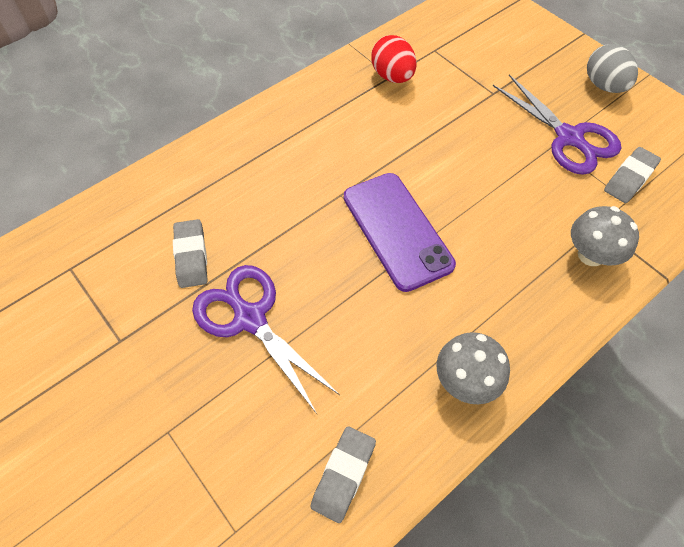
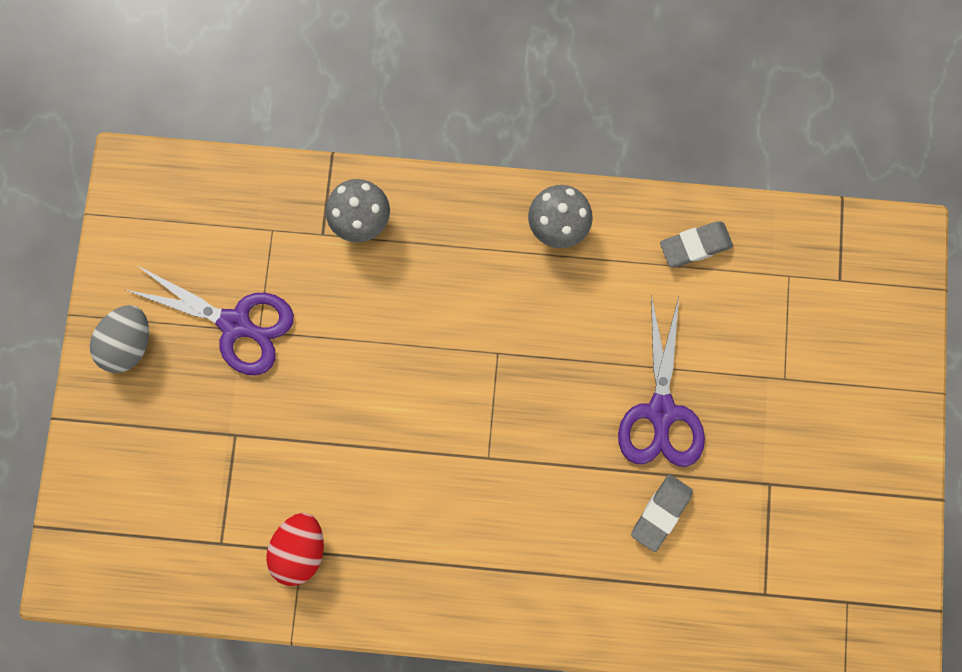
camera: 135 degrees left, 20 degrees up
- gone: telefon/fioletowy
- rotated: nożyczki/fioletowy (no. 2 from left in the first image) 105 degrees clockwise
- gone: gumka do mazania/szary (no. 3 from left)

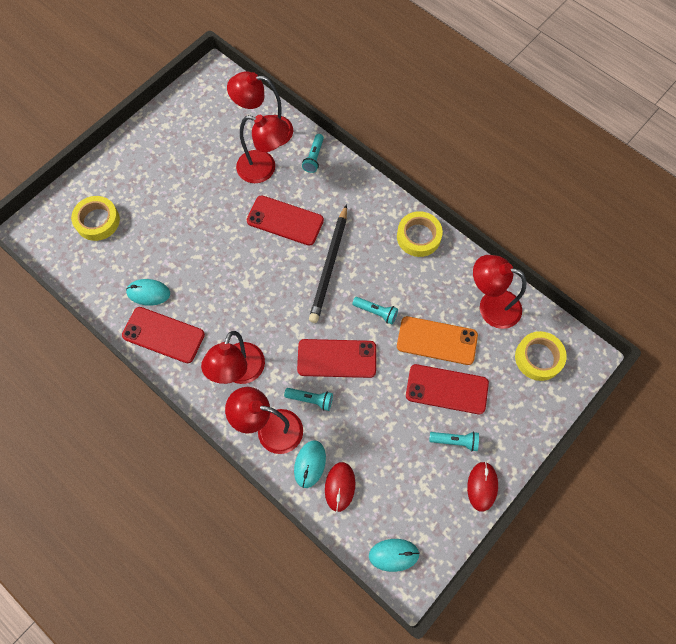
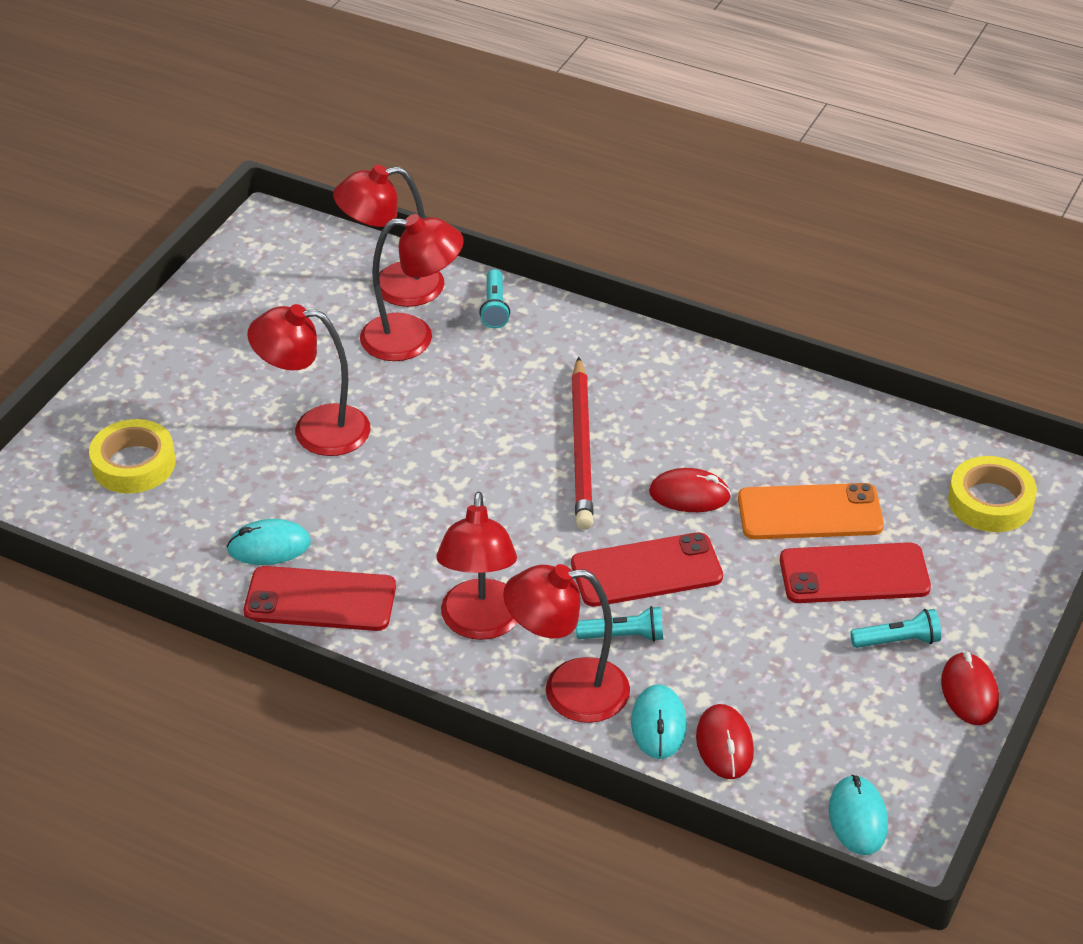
camera: 15 degrees left, 25 degrees down
- gone: telefon/czerwony (no. 2 from left)
- repainted: ołówek/czarny to ołówek/czerwony
- swapped: latarka/turkusowy (no. 3 from left) to myszka/czerwony (no. 1 from left)
- rotated: myszka/turkusowy (no. 3 from left) 75 degrees counterclockwise
- gone: taśma klejąca/żółty (no. 2 from left)
- shifted: lampka/czerwony (no. 5 from left in the first image) to lampka/czerwony (no. 1 from left)

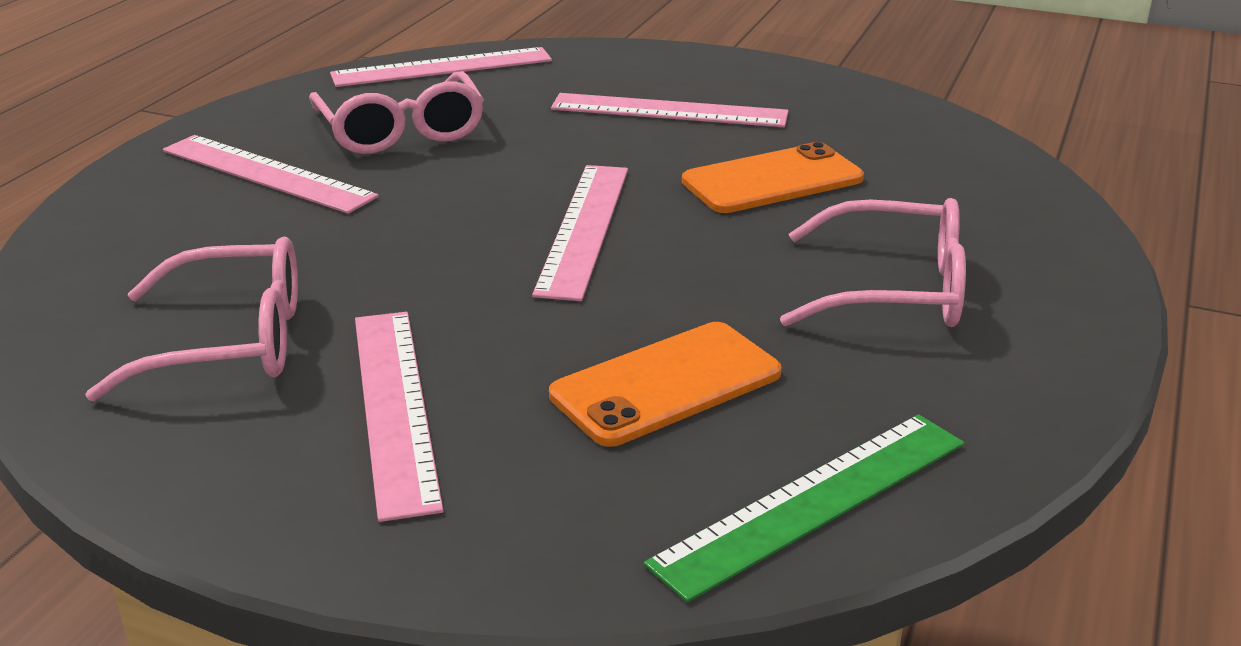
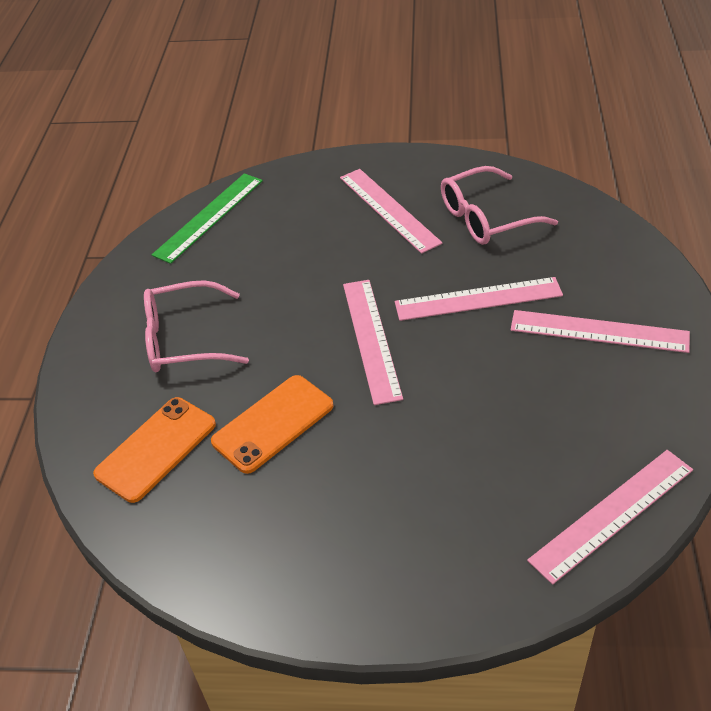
camera: 165 degrees right, 15 degrees up
- gone: okulary/różowy (no. 2 from left)
- shifted: telefon/pomarańczowy (no. 1 from left)
- shifted: linijka/różowy (no. 5 from left in the first image) to linijka/różowy (no. 3 from left)

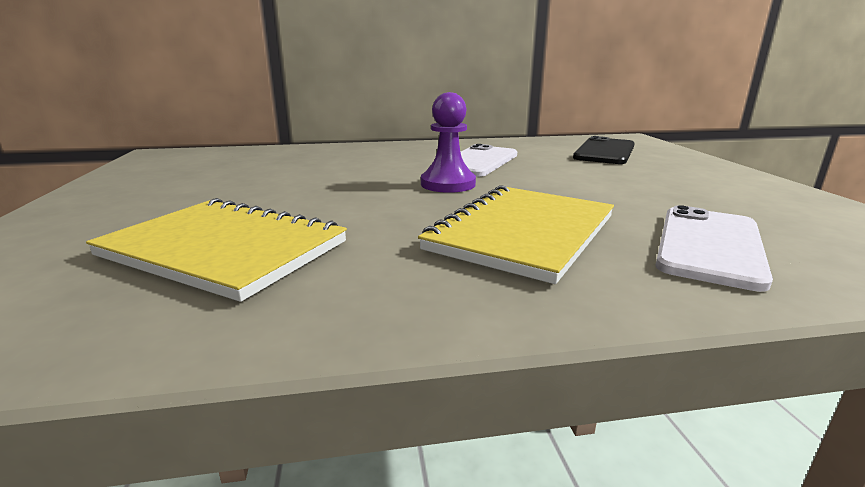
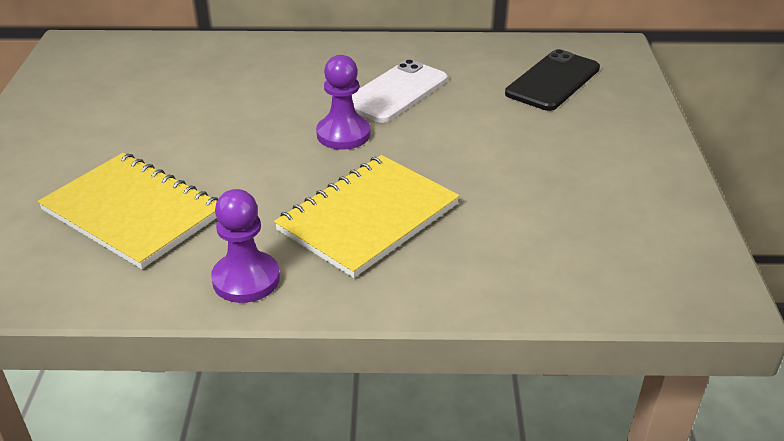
camera: 10 degrees right, 15 degrees up
- gone: telefon/biały (no. 2 from left)
- new: pionek/fioletowy (no. 1 from left)

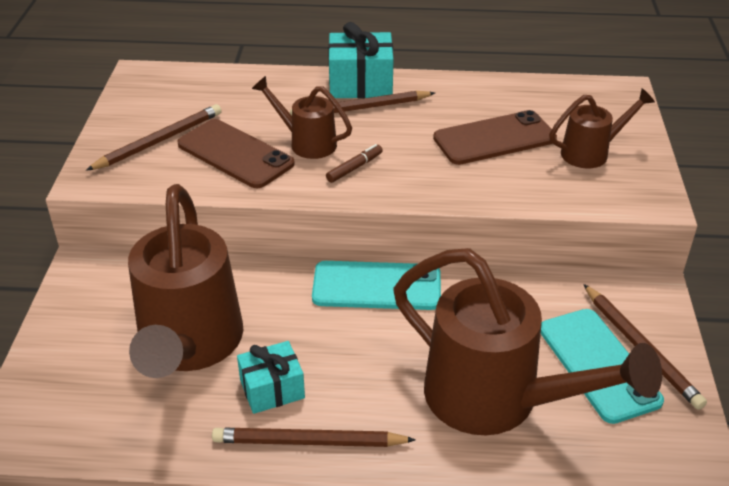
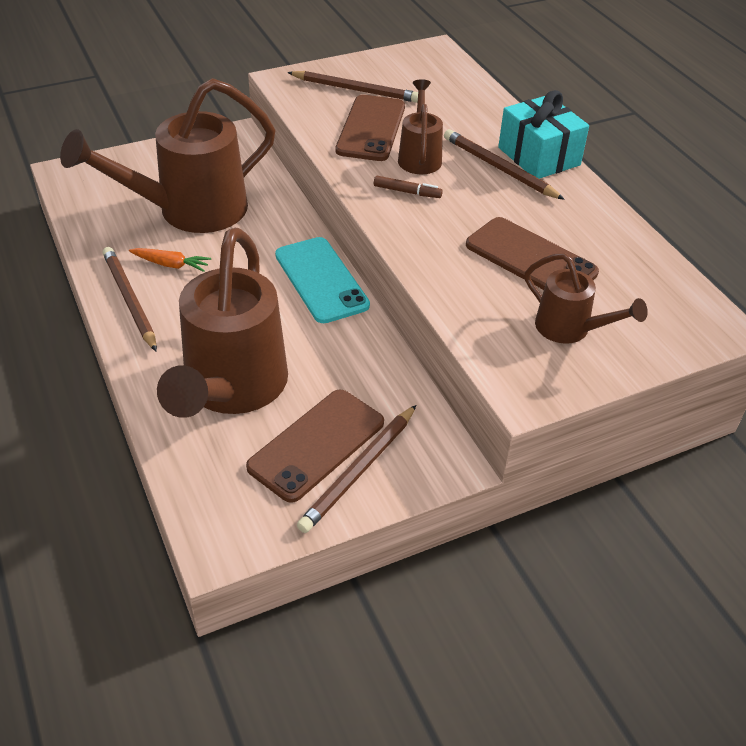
camera: 60 degrees right, 5 degrees up
- swapped: prezent/turkusowy (no. 1 from left) to marchewka/pomarańczowy
- repainted: telefon/turkusowy (no. 2 from left) to telefon/brązowy (no. 1 from left)

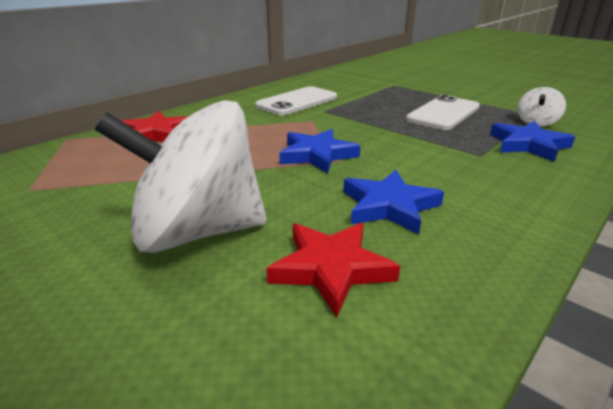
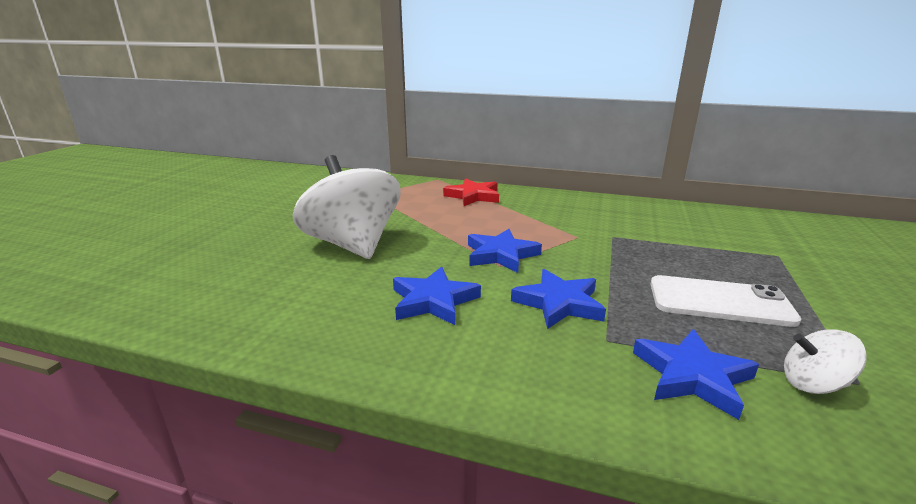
camera: 65 degrees right, 5 degrees down
- gone: telefon/biały (no. 1 from left)
- gone: gwiazda/czerwony (no. 2 from left)
- new: gwiazda/niebieski (no. 3 from left)

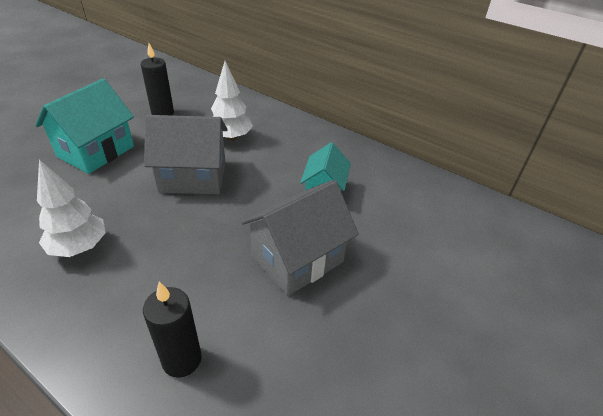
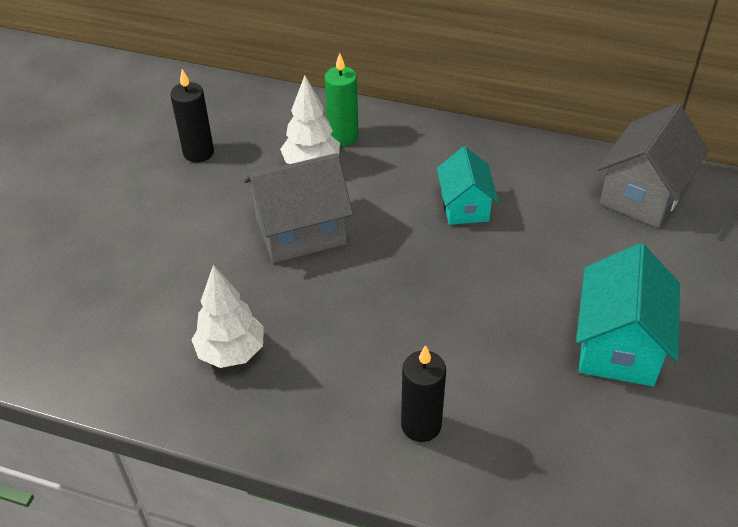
camera: 15 degrees left, 5 degrees up
- shifted: domek/turkusowy (no. 1 from left in the first image) to domek/turkusowy (no. 2 from left)
- shifted: domek/szary (no. 2 from left)
- new: świeca/zielony

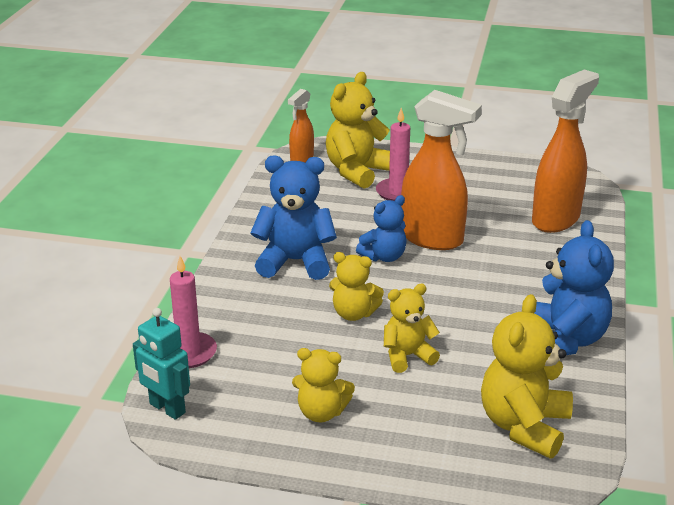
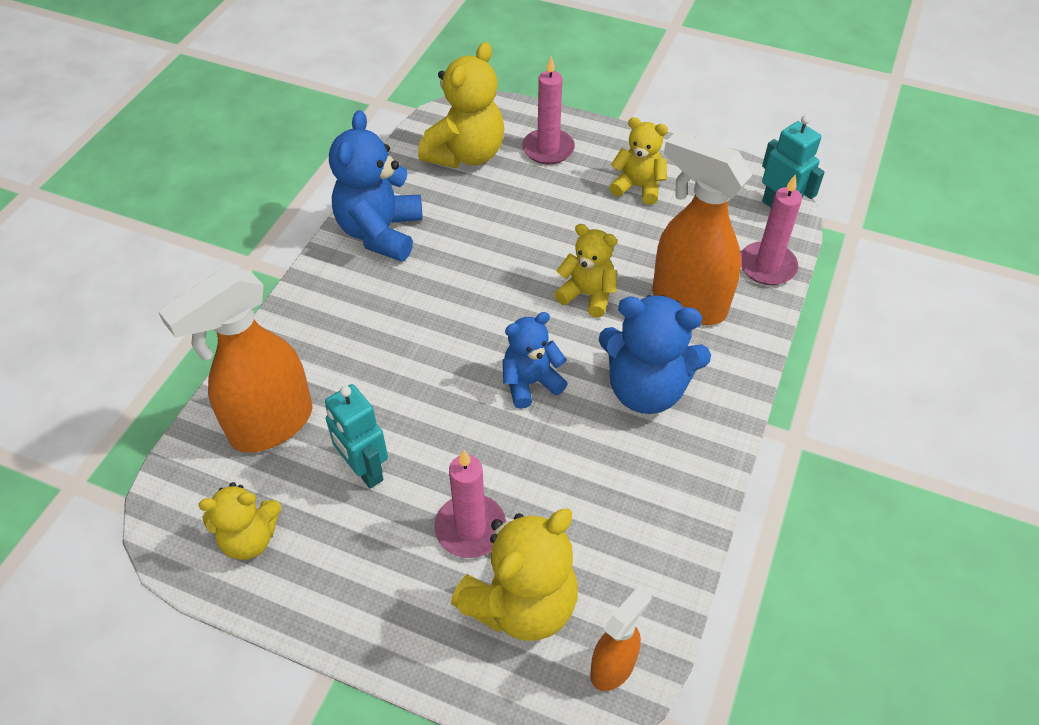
camera: 170 degrees left, 20 degrees up
- shifted: miś/żółty (no. 4 from left in the first image) to miś/żółty (no. 1 from left)
- shifted: spryskiwacz/pomarańczowy (no. 2 from left in the first image) to spryskiwacz/pomarańczowy (no. 3 from left)
- new: robot/turkusowy (no. 1 from left)
- new: świeca/różowy (no. 2 from left)

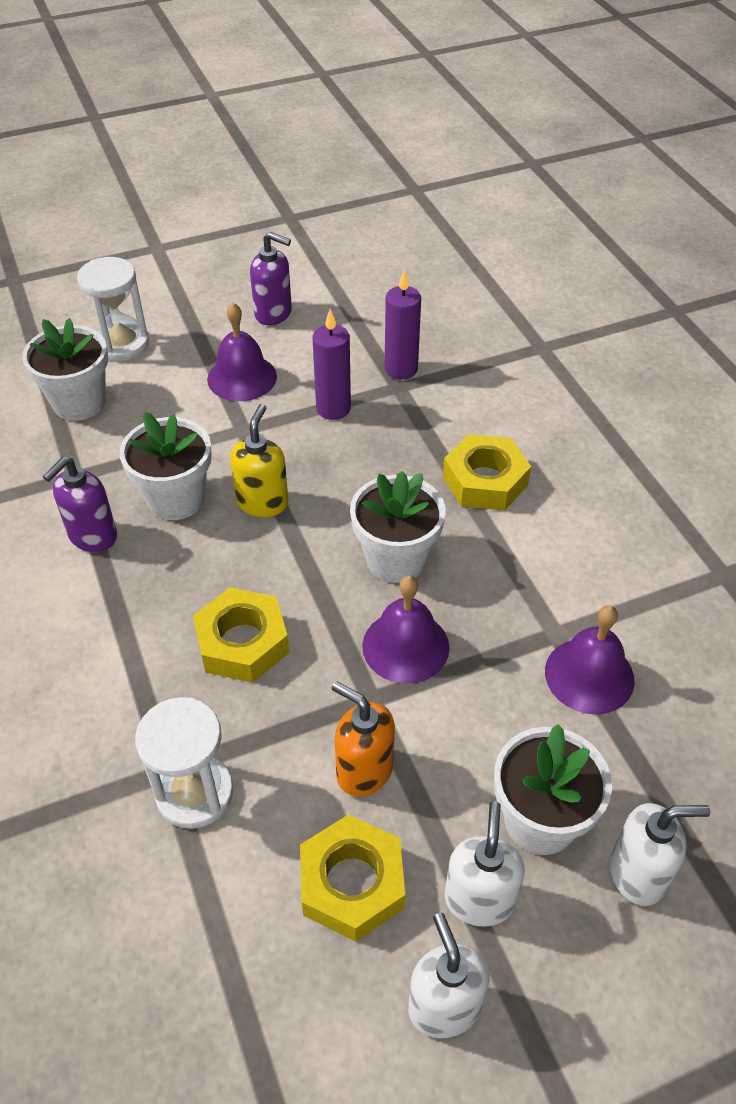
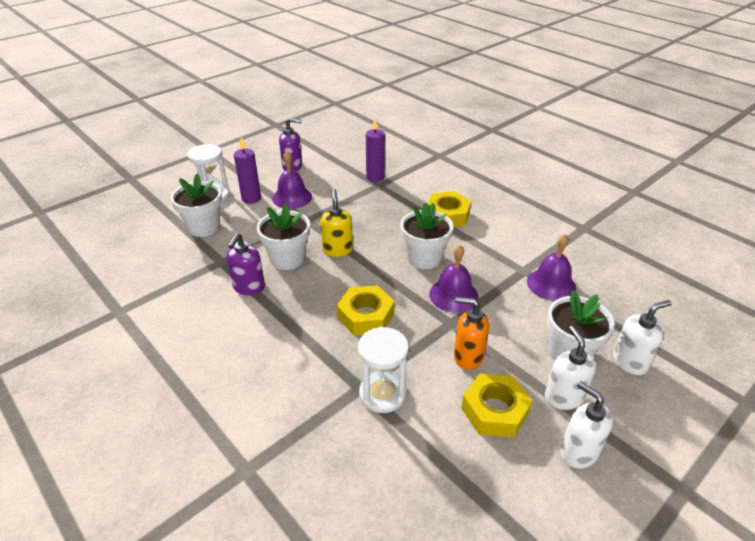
camera: 20 degrees left, 10 degrees down
- shifted: świeca/fioletowy (no. 1 from left)

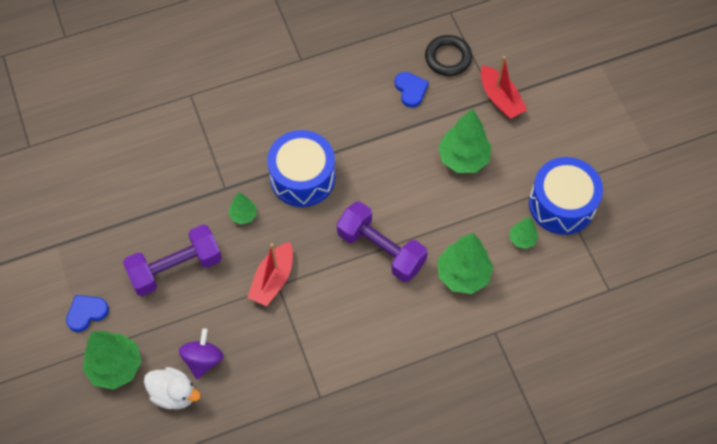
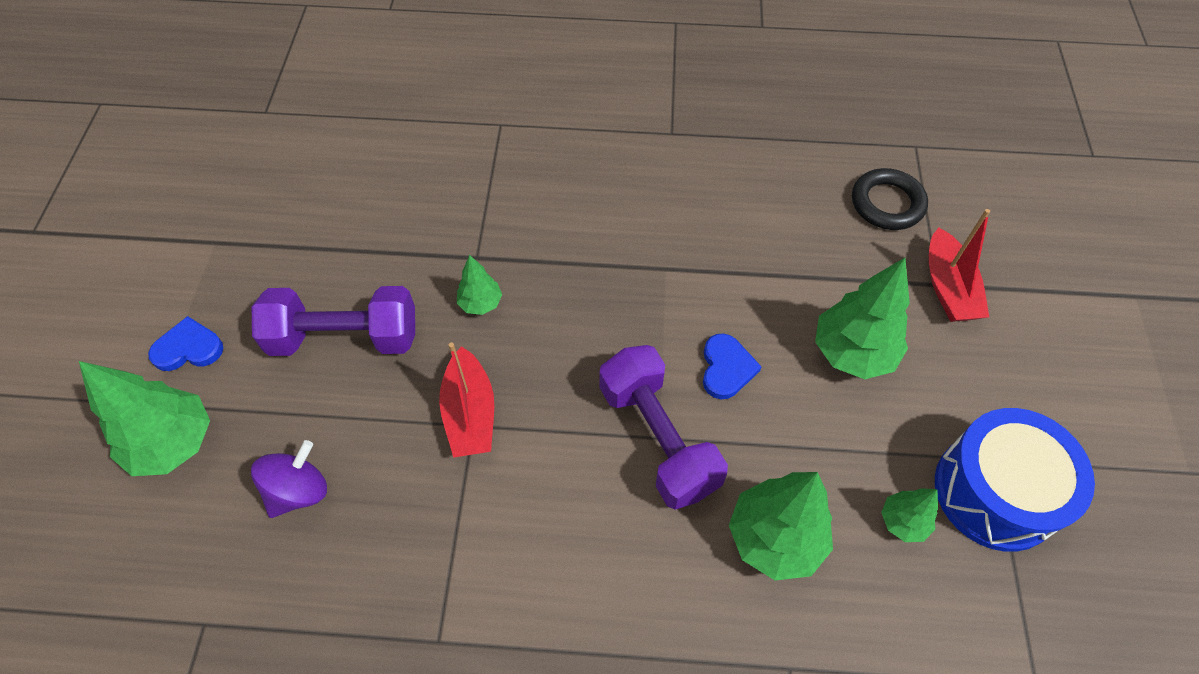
camera: 25 degrees right, 5 degrees down
- gone: kaczka/biały
- rotated: łódka/czerwony (no. 1 from left) 60 degrees counterclockwise
- gone: bęben/niebieski (no. 1 from left)
- shifted: serce/niebieski (no. 2 from left)

